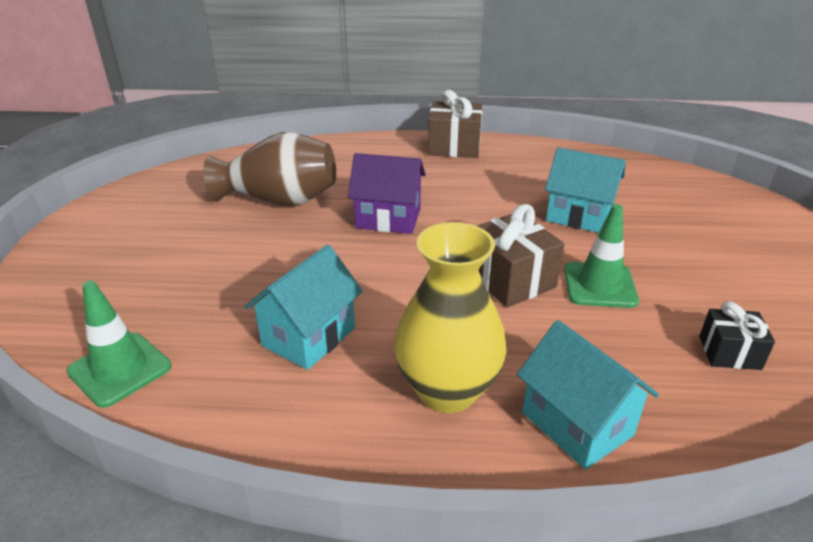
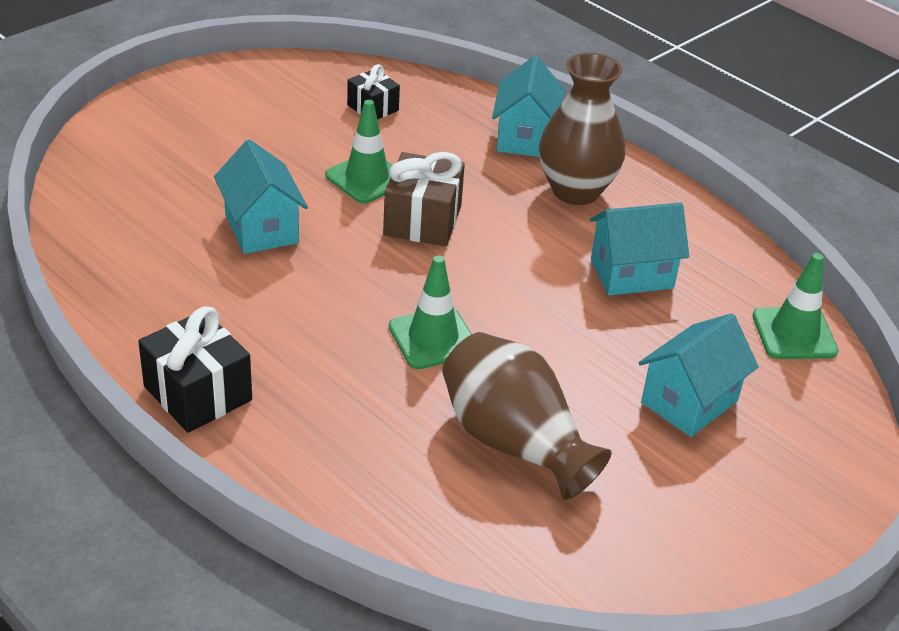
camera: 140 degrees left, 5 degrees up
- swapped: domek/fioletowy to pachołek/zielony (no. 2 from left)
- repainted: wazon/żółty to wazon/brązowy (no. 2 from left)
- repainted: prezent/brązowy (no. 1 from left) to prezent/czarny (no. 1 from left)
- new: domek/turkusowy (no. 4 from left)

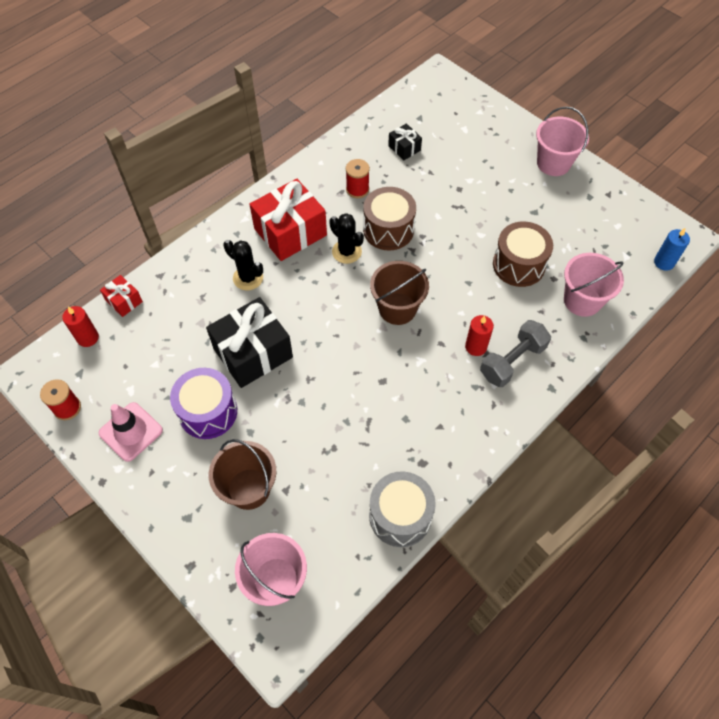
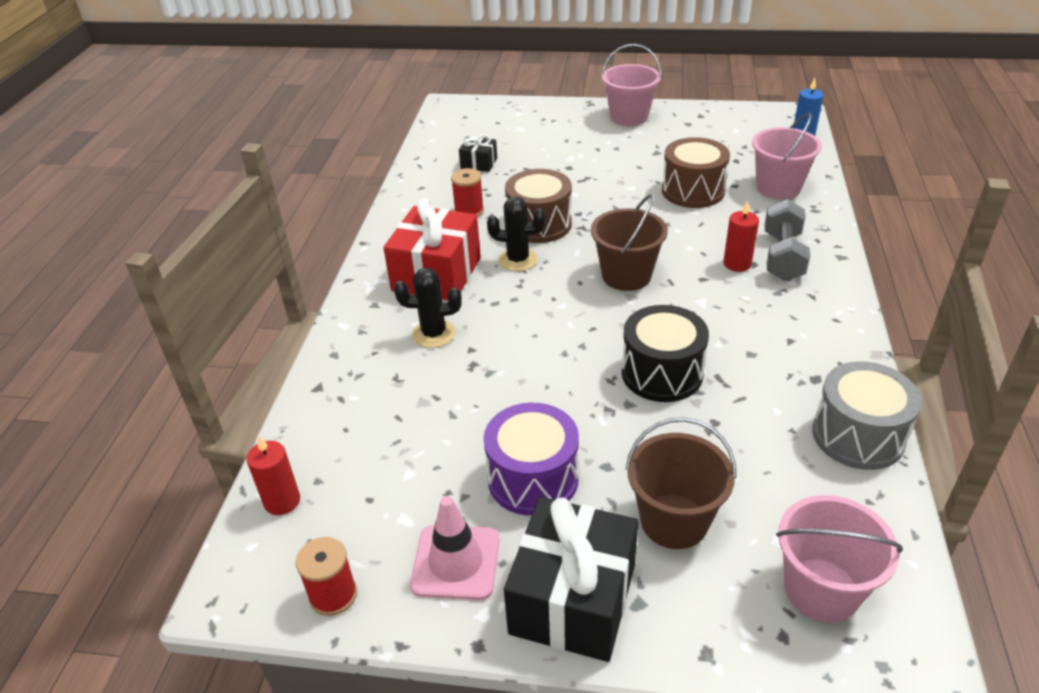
camera: 35 degrees left, 20 degrees down
- gone: prezent/czerwony (no. 1 from left)
- shifted: prezent/czarny (no. 1 from left in the first image) to prezent/czarny (no. 2 from left)
- new: bęben/czarny

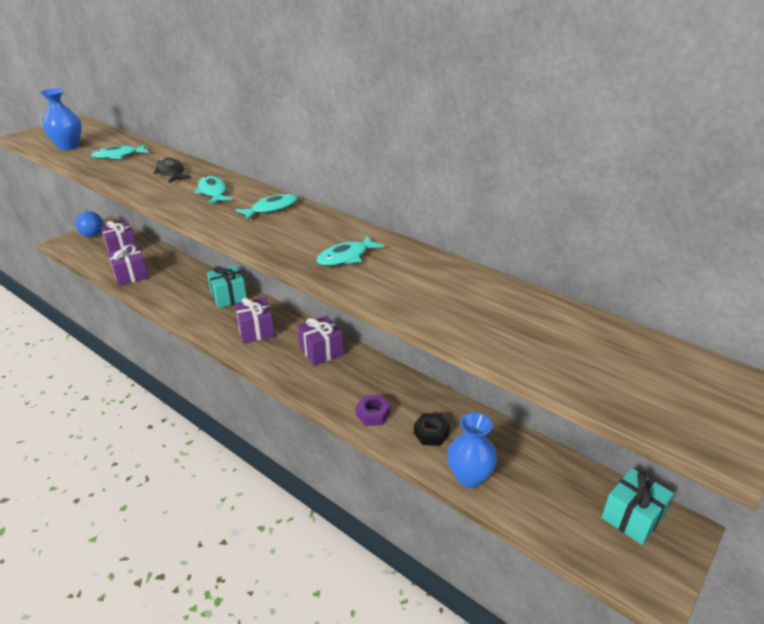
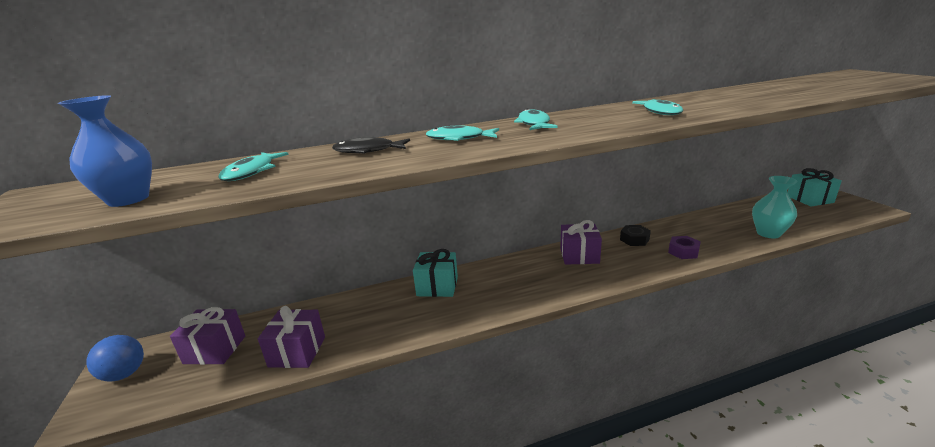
camera: 55 degrees left, 10 degrees down
- gone: prezent/fioletowy (no. 3 from left)
- shifted: nakrętka/czarny
- repainted: wazon/niebieski (no. 2 from left) to wazon/turkusowy

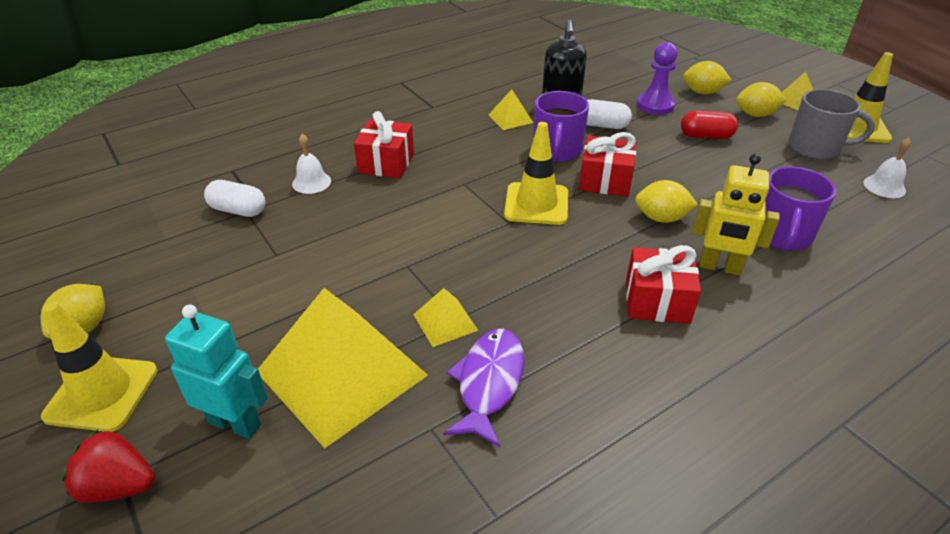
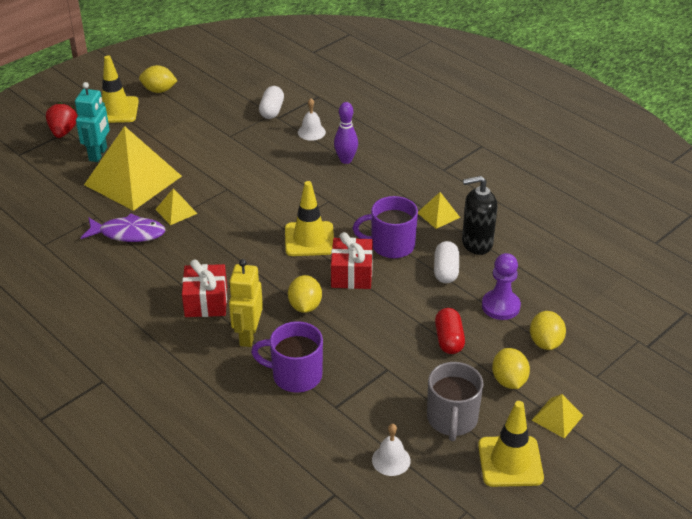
camera: 80 degrees right, 0 degrees up
- swapped: prezent/czerwony (no. 1 from left) to kręgiel/fioletowy

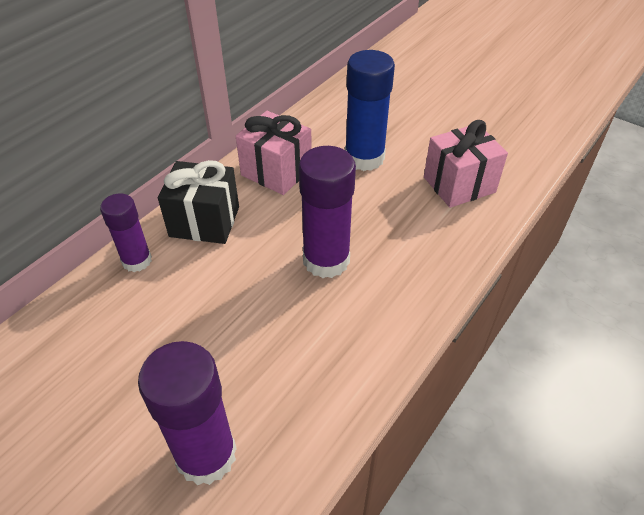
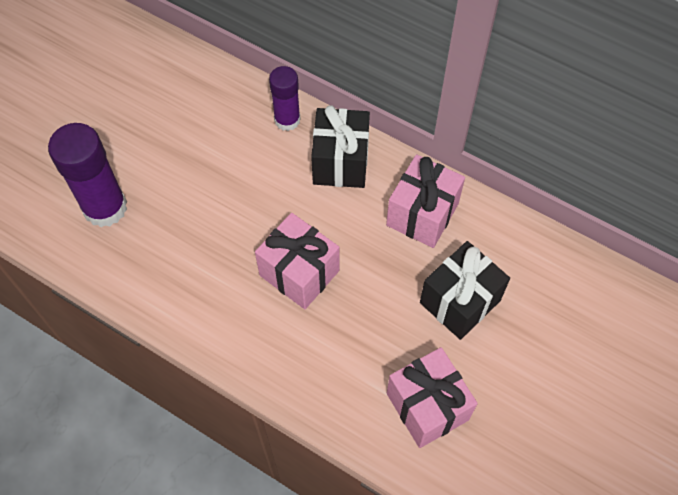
camera: 85 degrees right, 15 degrees up
- swapped: klej w sztyfcie/fioletowy (no. 3 from left) to prezent/różowy (no. 1 from left)
- swapped: klej w sztyfcie/niebieski to prezent/czarny (no. 2 from left)

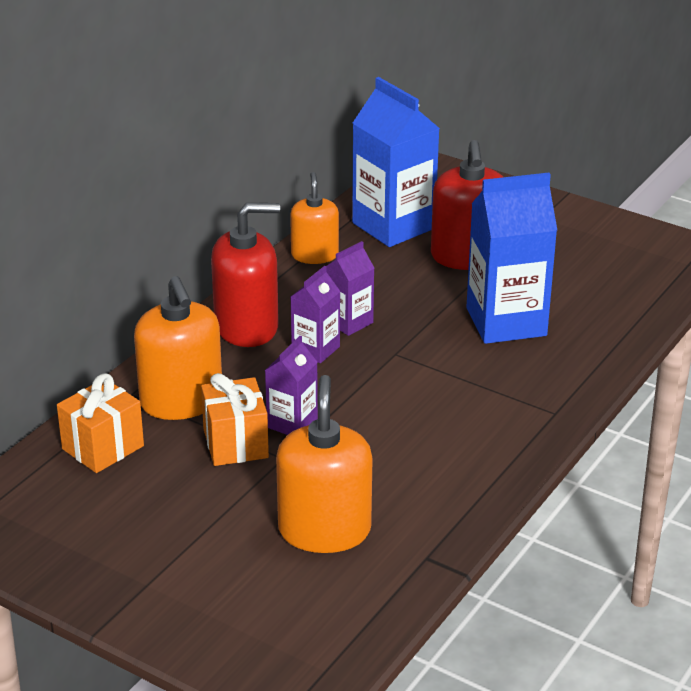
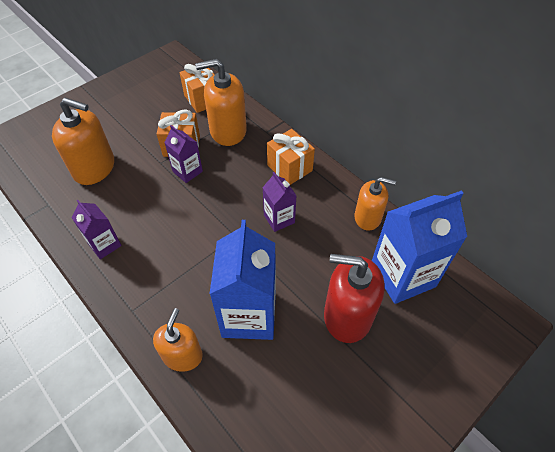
camera: 105 degrees right, 20 degrees up
- swapped: dozownik mydła/czerwony (no. 1 from left) to prezent/pomarańczowy (no. 3 from left)
- shifted: karton mleka/fioletowy (no. 2 from left in the first image) to karton mleka/fioletowy (no. 1 from left)
- new: dozownik mydła/pomarańczowy (no. 2 from left)

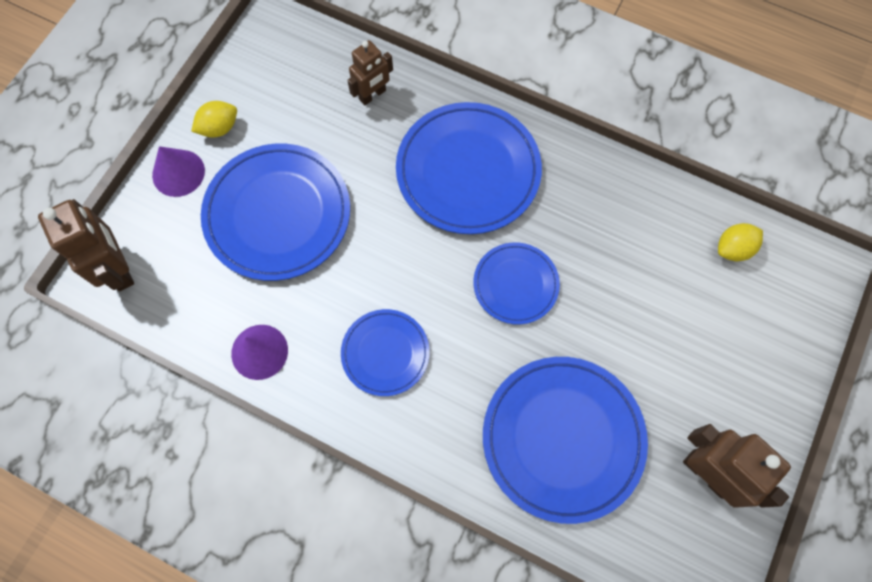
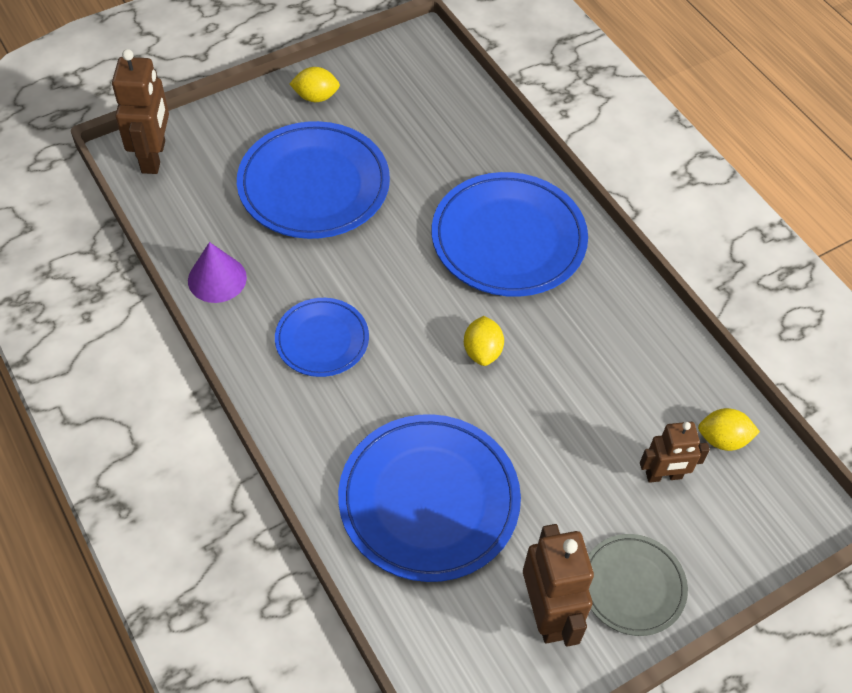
camera: 30 degrees right, 15 degrees down
- gone: stożek/fioletowy (no. 1 from left)
- shifted: robot/brązowy (no. 2 from left in the first image) to robot/brązowy (no. 3 from left)
- swapped: talerz/niebieski (no. 4 from left) to cytryna/żółty (no. 2 from left)
- new: talerz/szary

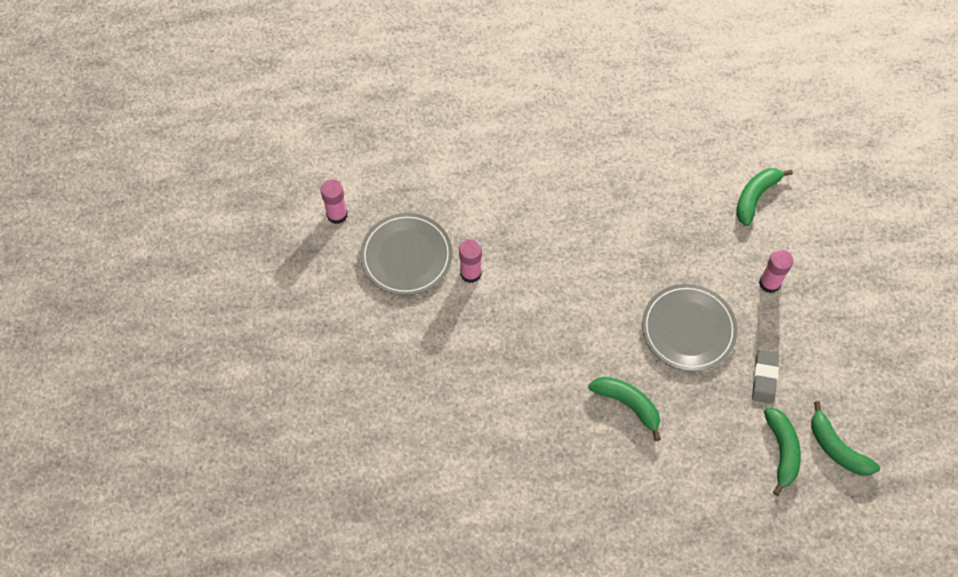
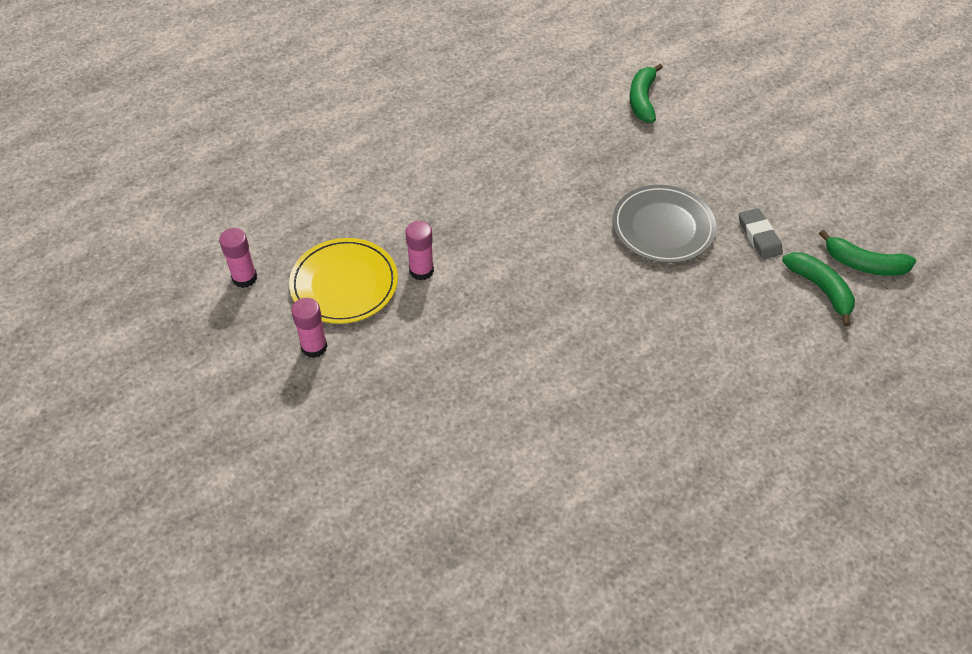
camera: 30 degrees left, 10 degrees down
- repainted: talerz/szary (no. 1 from left) to talerz/żółty
- gone: banan/zielony (no. 1 from left)
- shifted: klej w sztyfcie/różowy (no. 3 from left in the first image) to klej w sztyfcie/różowy (no. 2 from left)

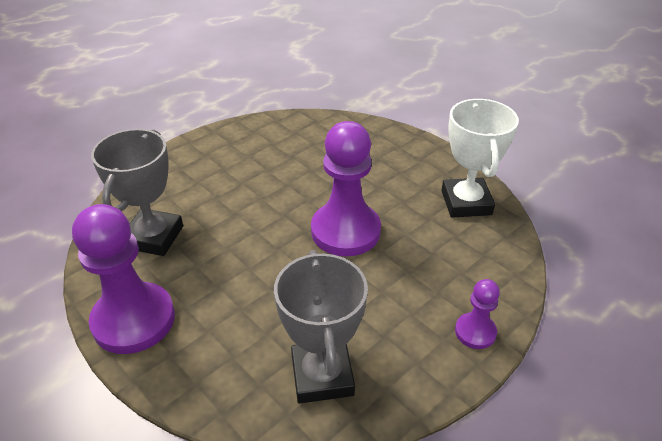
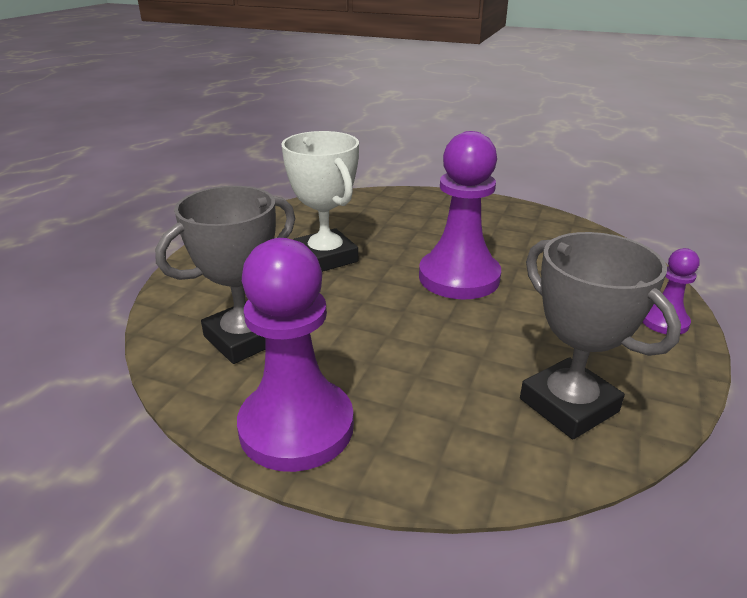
camera: 25 degrees left, 10 degrees down
- rotated: puchar/szary (no. 1 from left) 60 degrees clockwise
- shifted: puchar/biały

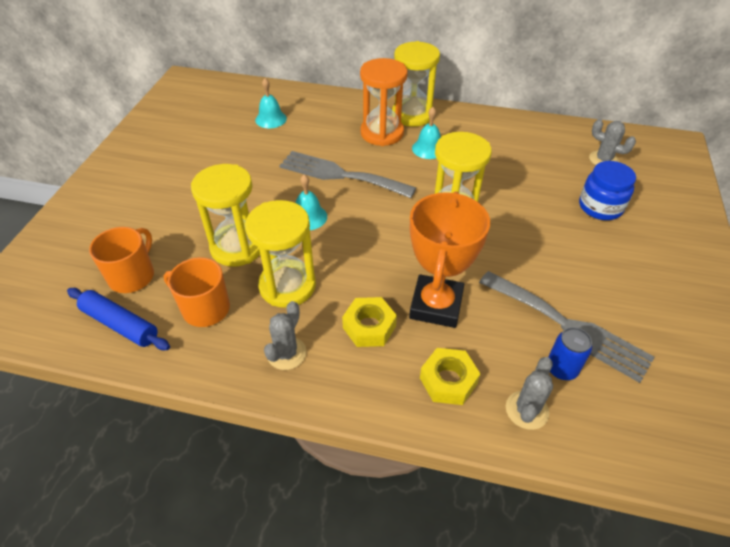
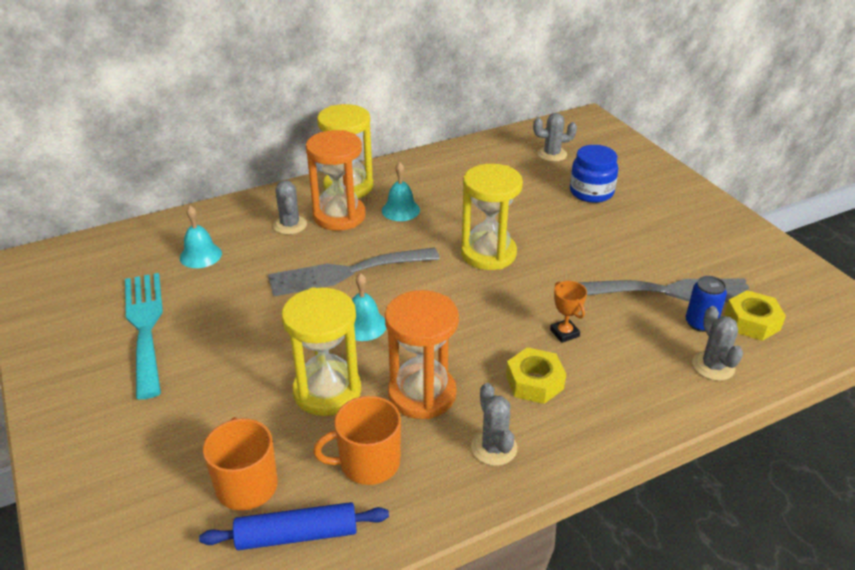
camera: 40 degrees left, 10 degrees down
- repainted: klepsydra/żółty (no. 2 from left) to klepsydra/pomarańczowy (no. 2 from left)
- scaled: puchar/pomarańczowy x0.43
- shifted: nakrętka/żółty (no. 2 from left)
- new: widelec/turkusowy
- new: kaktus/szary (no. 1 from left)

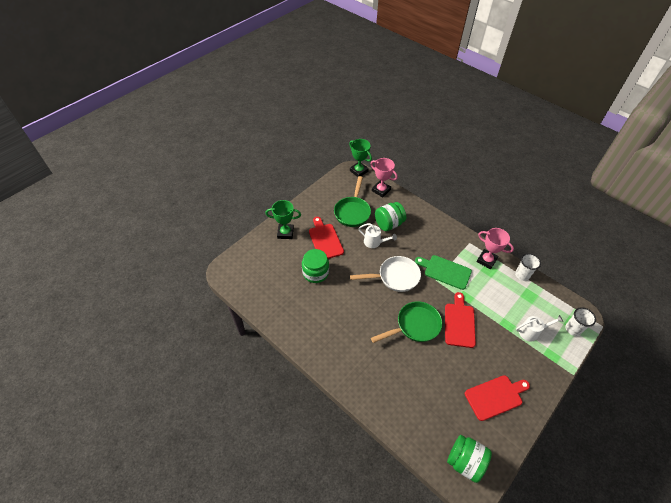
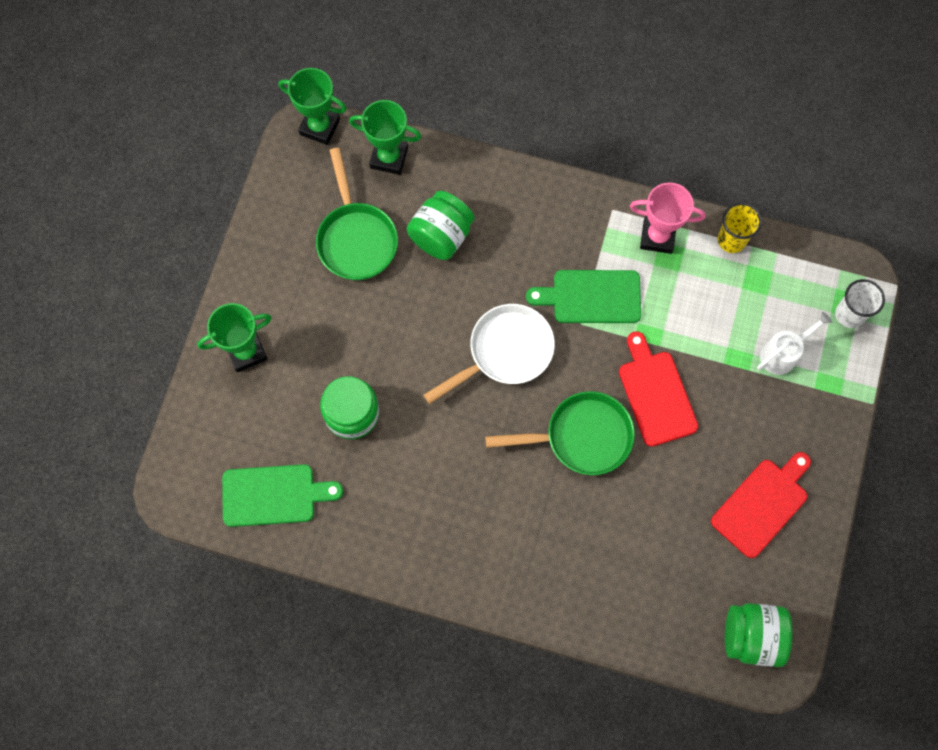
camera: 25 degrees left, 20 degrees up
- gone: deska do krojenia/czerwony (no. 1 from left)
- gone: konewka/biały (no. 1 from left)
- repainted: puchar/różowy (no. 1 from left) to puchar/zielony (no. 3 from left)
- rotated: patelnia/zielony (no. 2 from left) 45 degrees clockwise
- repainted: szklanka/biały (no. 1 from left) to szklanka/żółty
- new: deska do krojenia/zielony (no. 1 from left)

